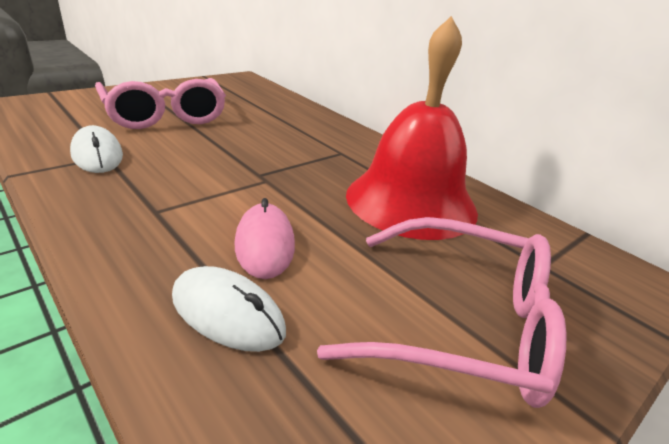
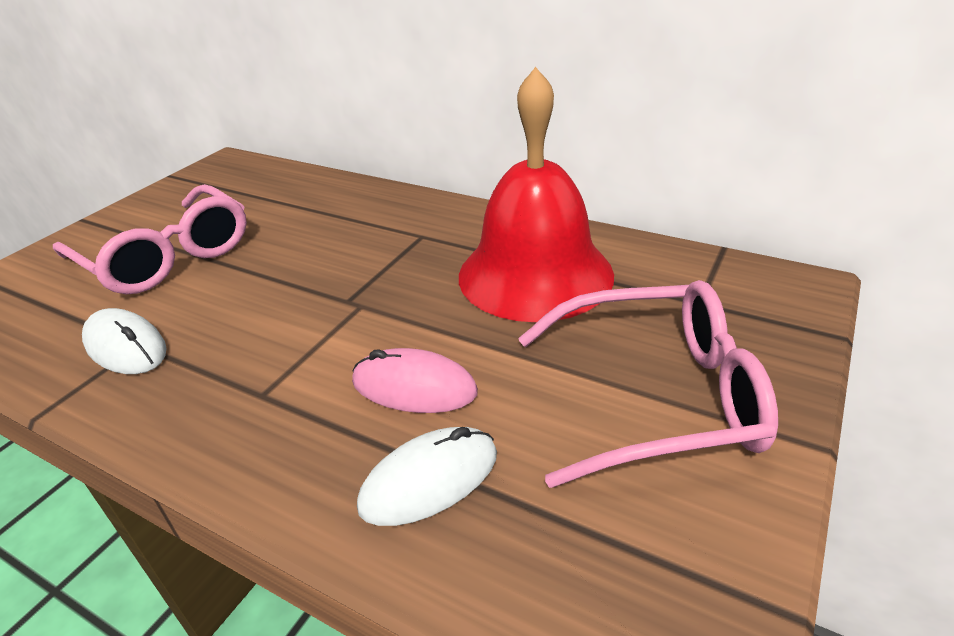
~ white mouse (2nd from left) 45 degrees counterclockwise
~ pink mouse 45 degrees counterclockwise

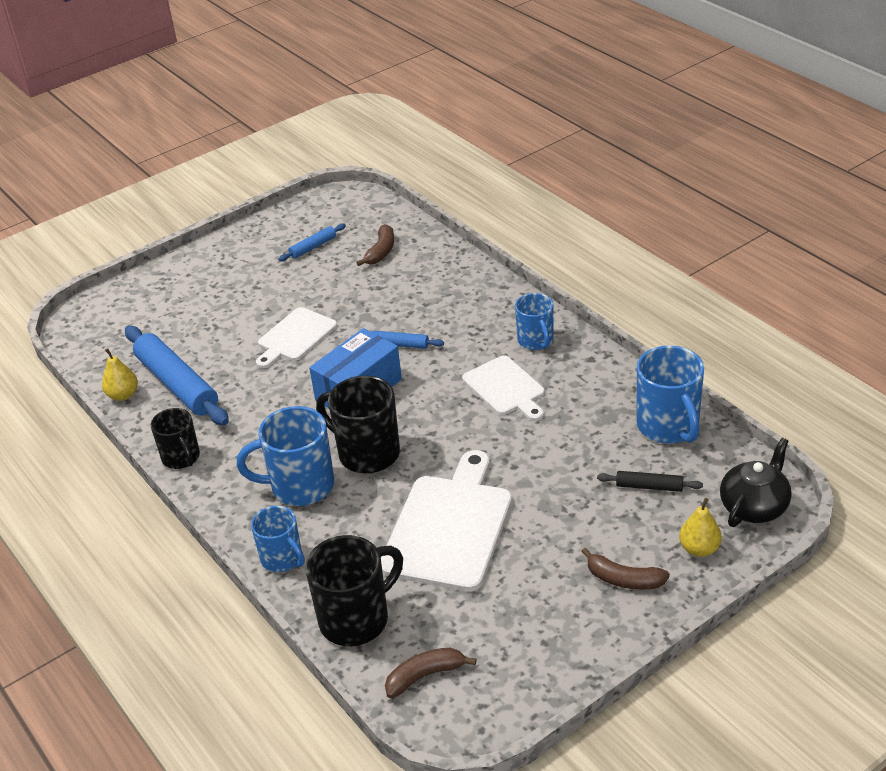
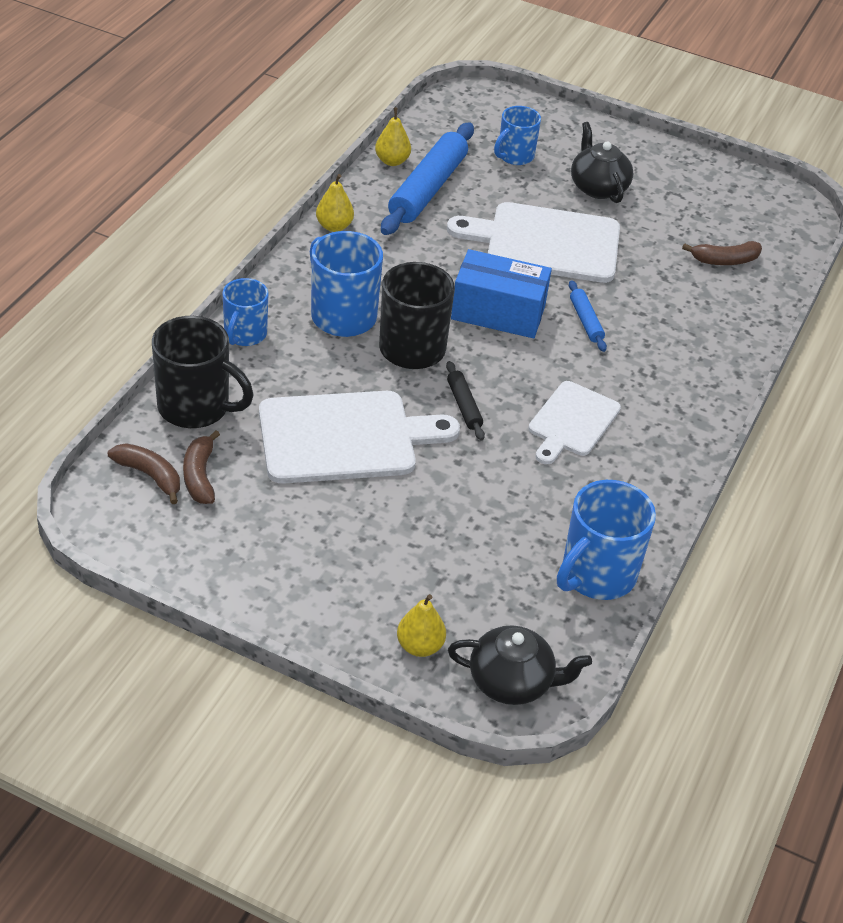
- blue rolling pin (2nd from left)
+ black teapot (2nd from left)
~ blue mug (3rd from left)
~ brown banana (3rd from left in the first image) to brown banana (2nd from left)
~ black rolling pin
~ black mug (1st from left) to yellow pear (1st from left)
~ white cutting board (1st from left in the first image) x1.65

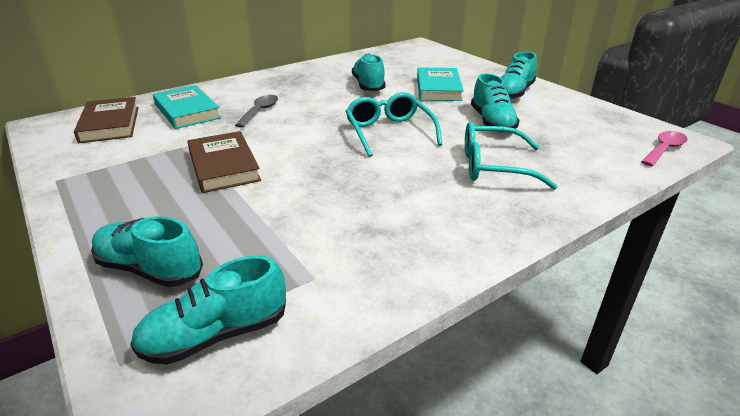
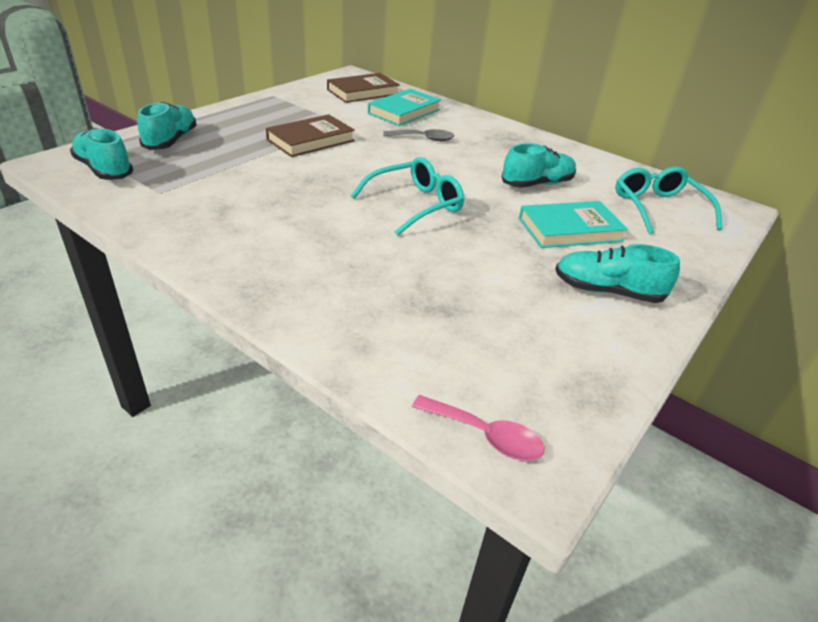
- turquoise shoe (4th from left)
~ turquoise glasses (2nd from left)

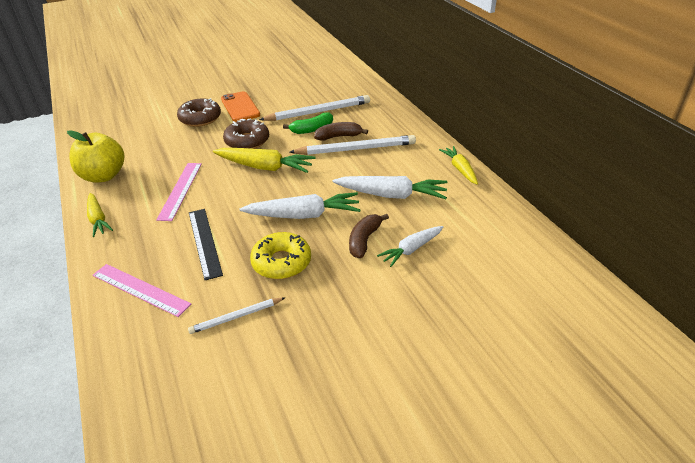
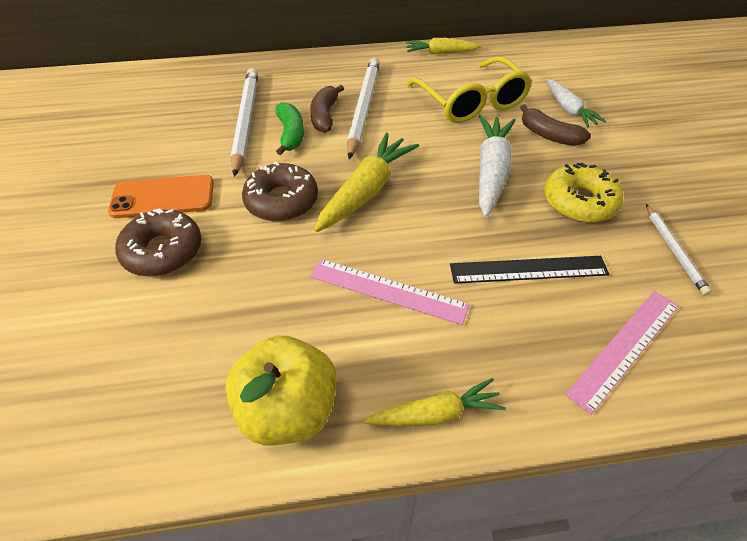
~ white carrot (2nd from left) to yellow glasses

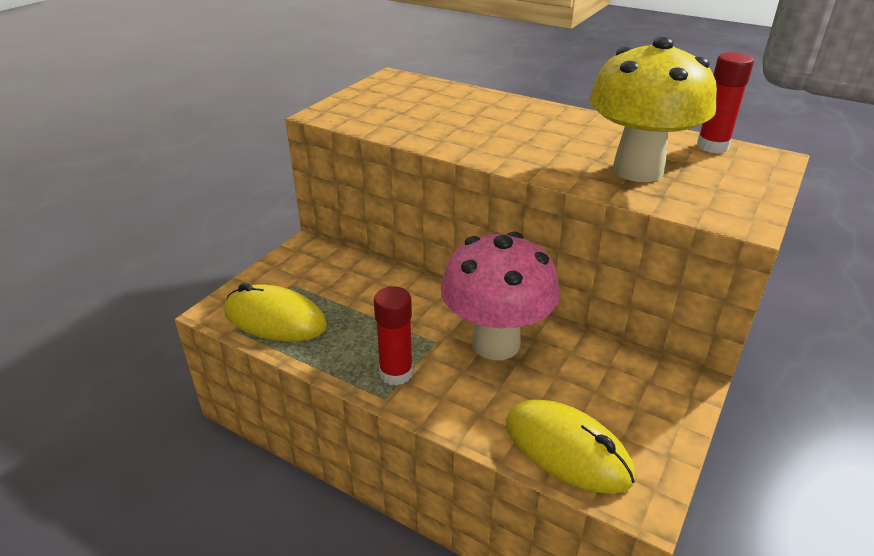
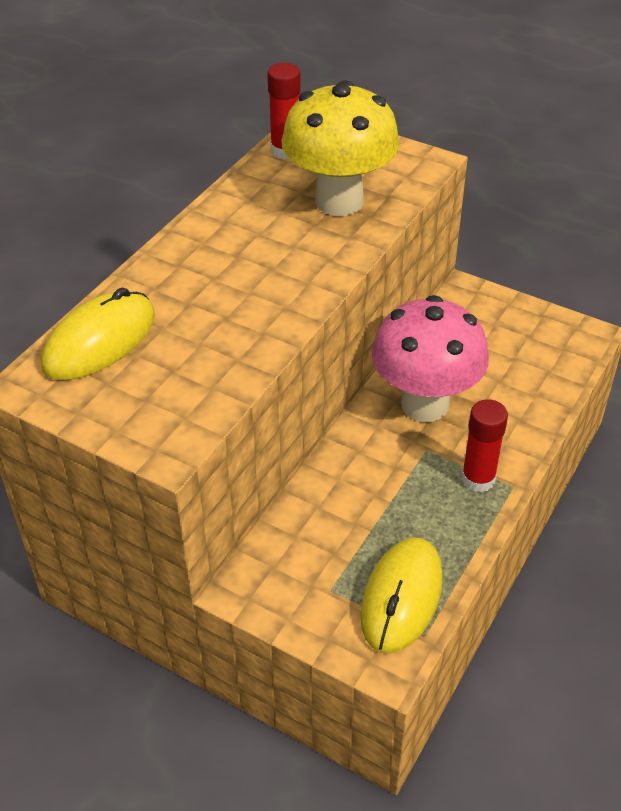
~ yellow mouse (2nd from left in the first image) to yellow mouse (1st from left)

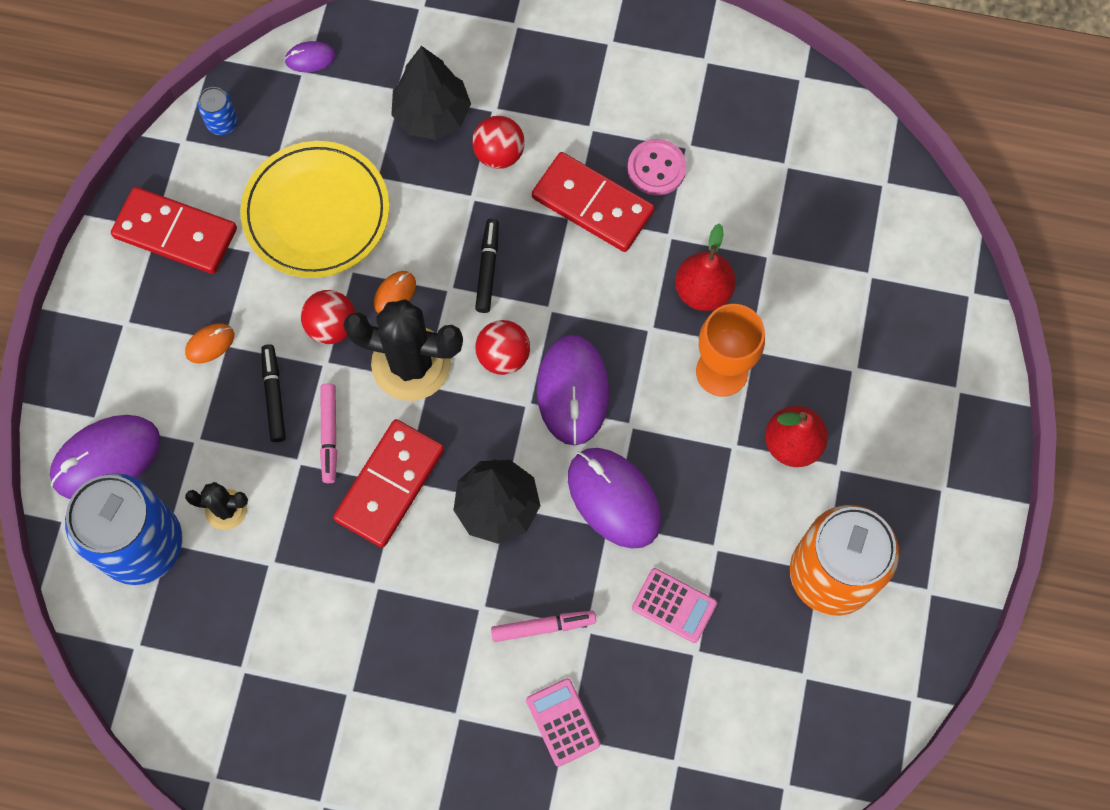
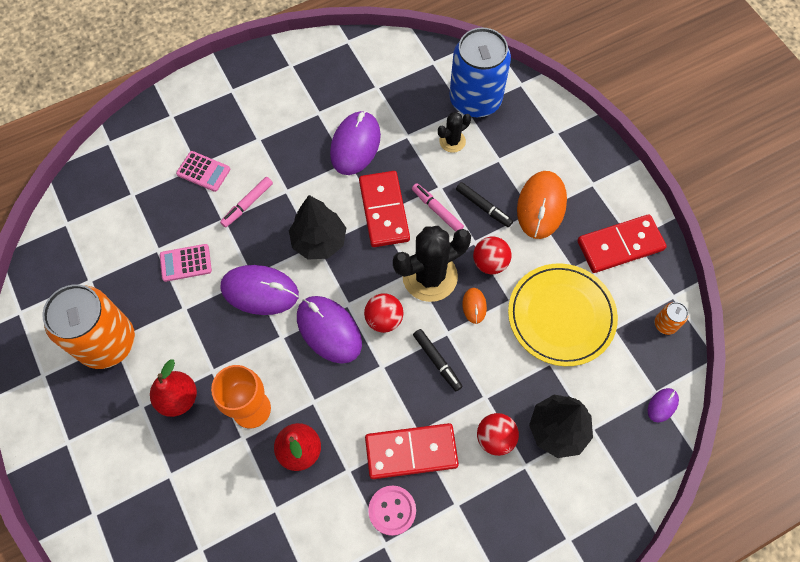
~ purple mouse (1st from left in the first image) to purple mouse (3rd from left)
~ blue can (2nd from left) to orange can (2nd from left)
~ orange mouse (1st from left in the first image) x2.11

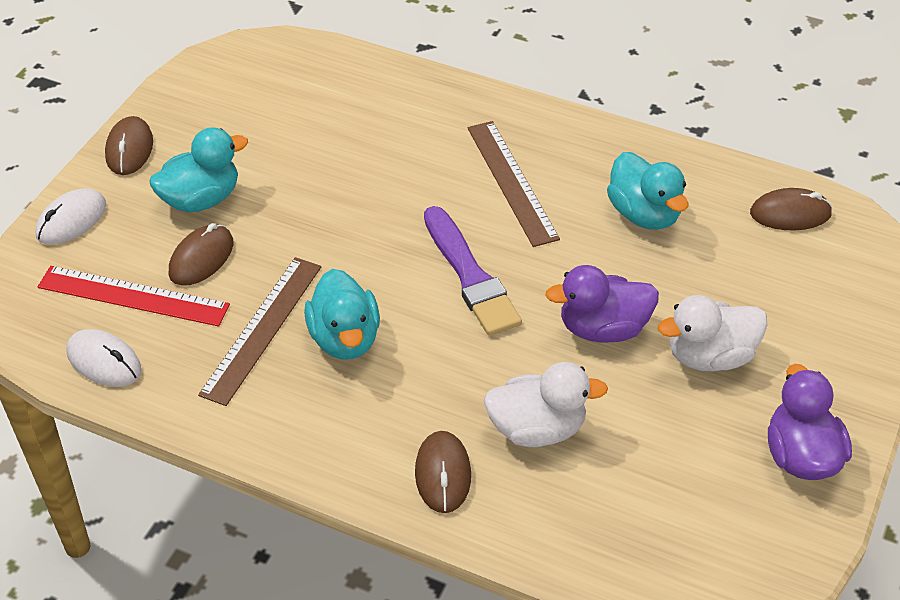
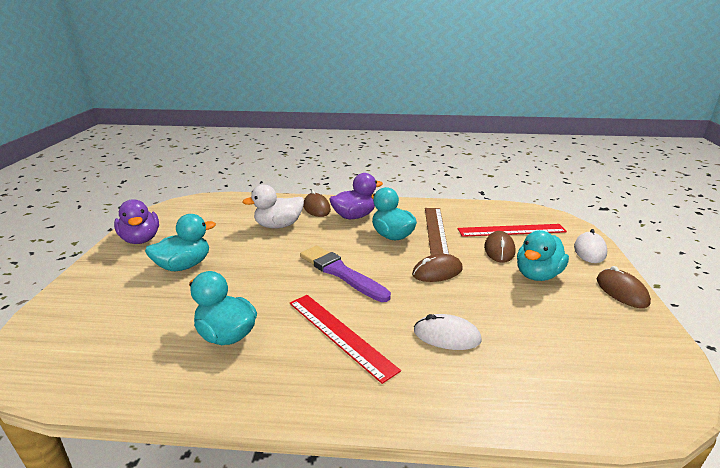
~ white mouse (2nd from left in the first image) to white mouse (1st from left)
~ purple duck (1st from left in the first image) to purple duck (2nd from left)
~ brown mouse (4th from left in the first image) to brown mouse (2nd from left)
~ brown ruler (2nd from left) to red ruler (1st from left)
~ white duck (2nd from left) to turquoise duck (1st from left)

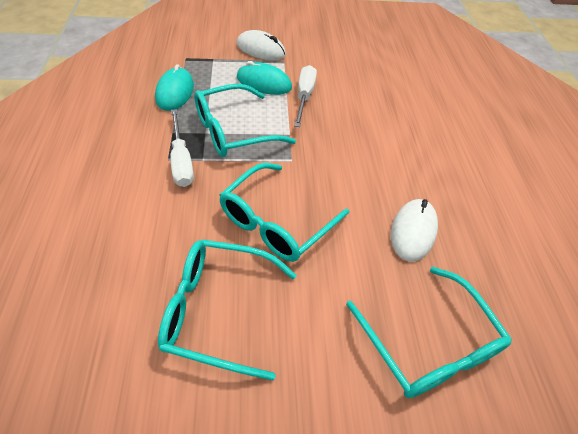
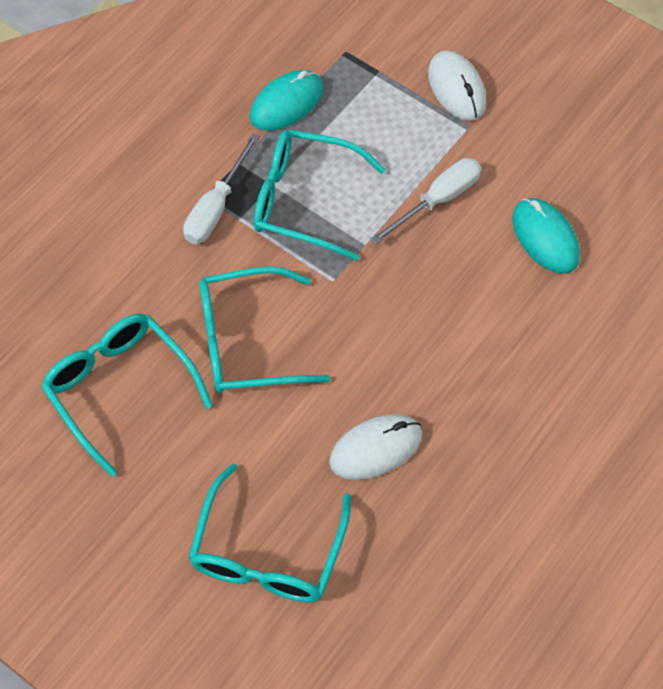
~ turquoise mouse (2nd from left)

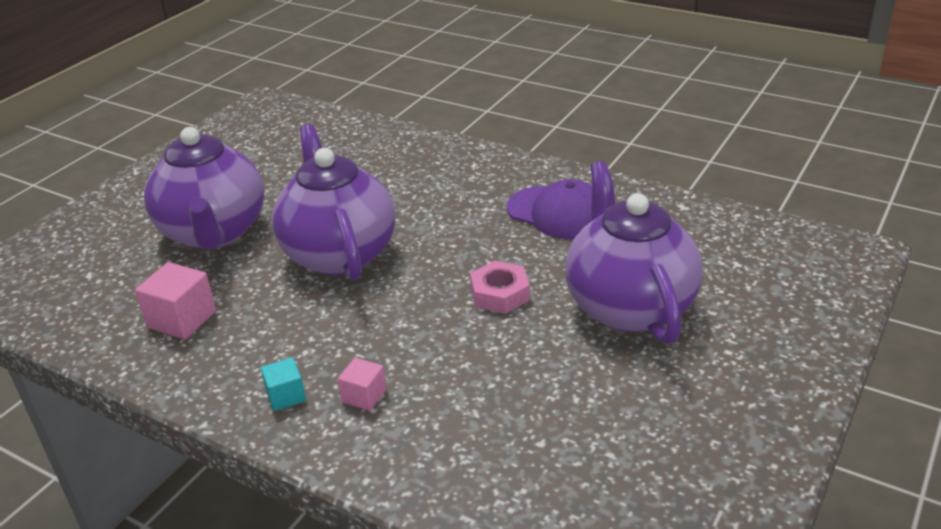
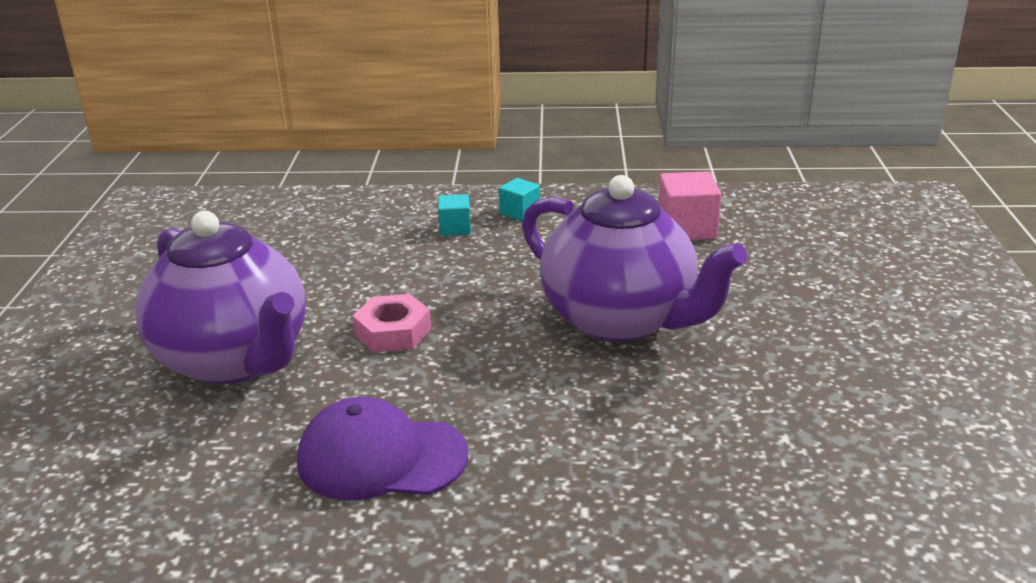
- purple teapot (1st from left)
~ pink cube (2nd from left) to turquoise cube (1st from left)

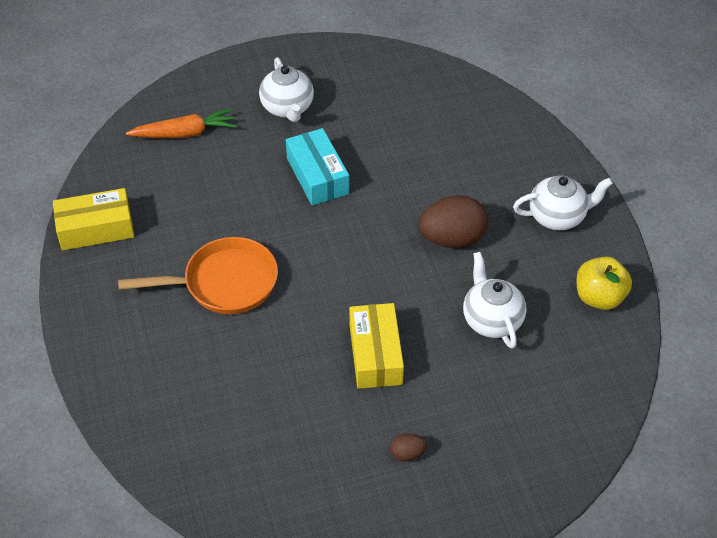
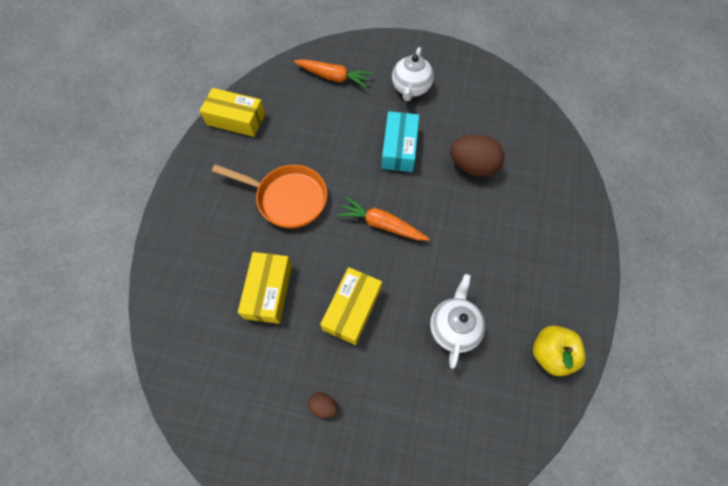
- white teapot (3rd from left)
+ yellow box (2nd from left)
+ orange carrot (2nd from left)
~ brown egg (2nd from left)

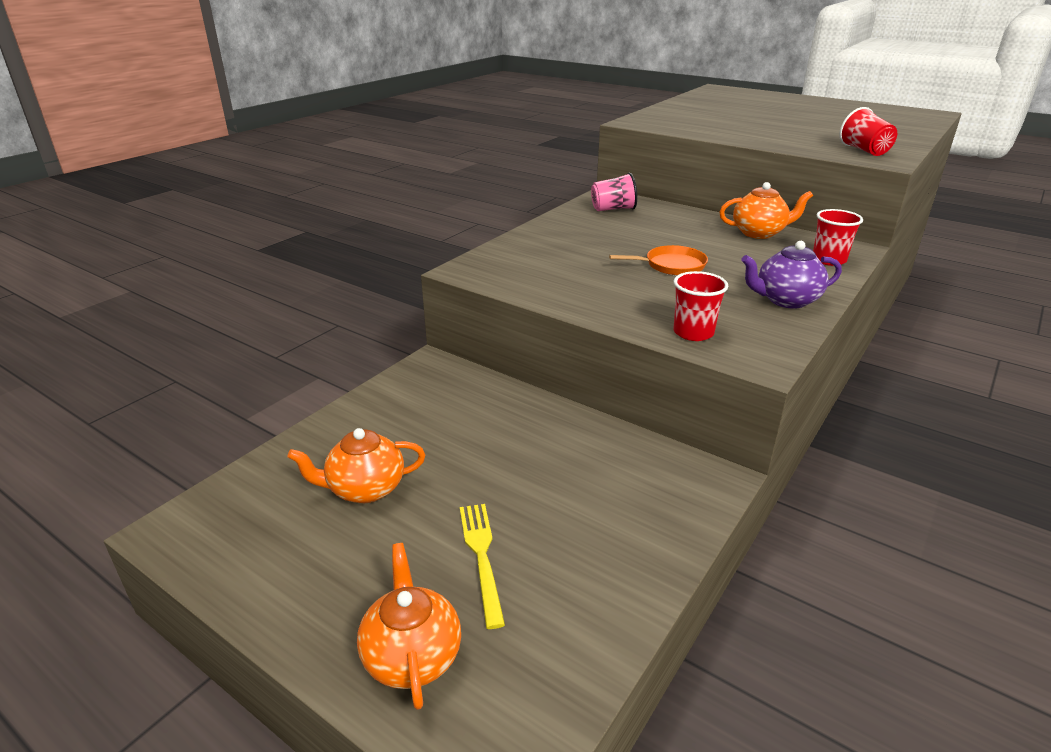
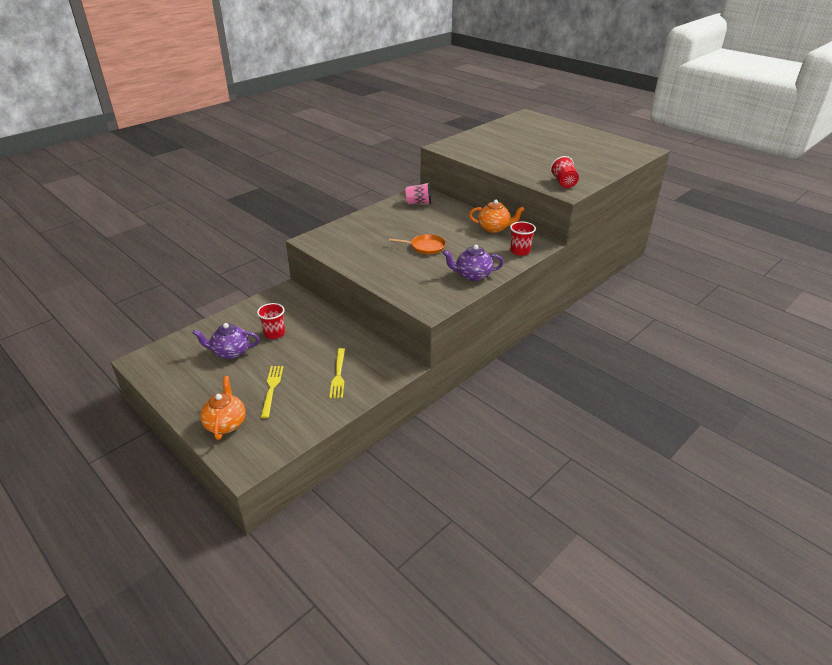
+ yellow fork (2nd from left)
~ red cup (1st from left)
~ orange teapot (1st from left) to purple teapot (1st from left)

